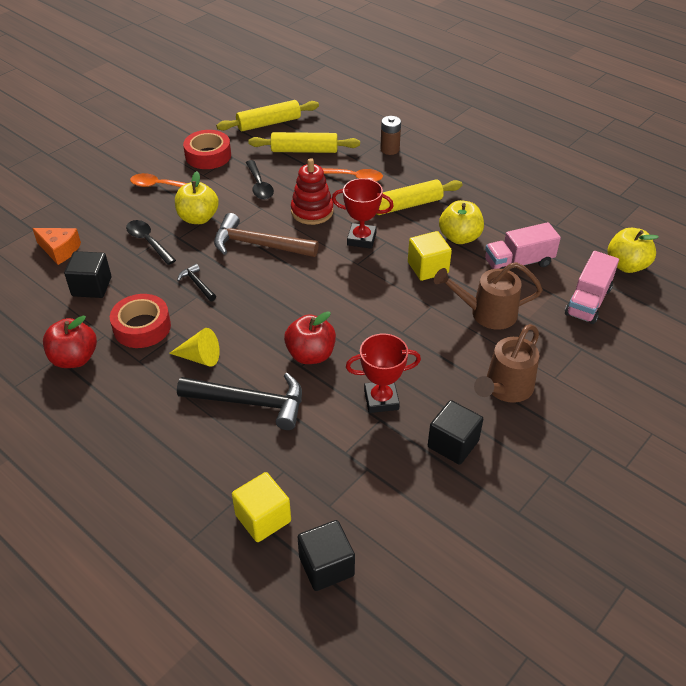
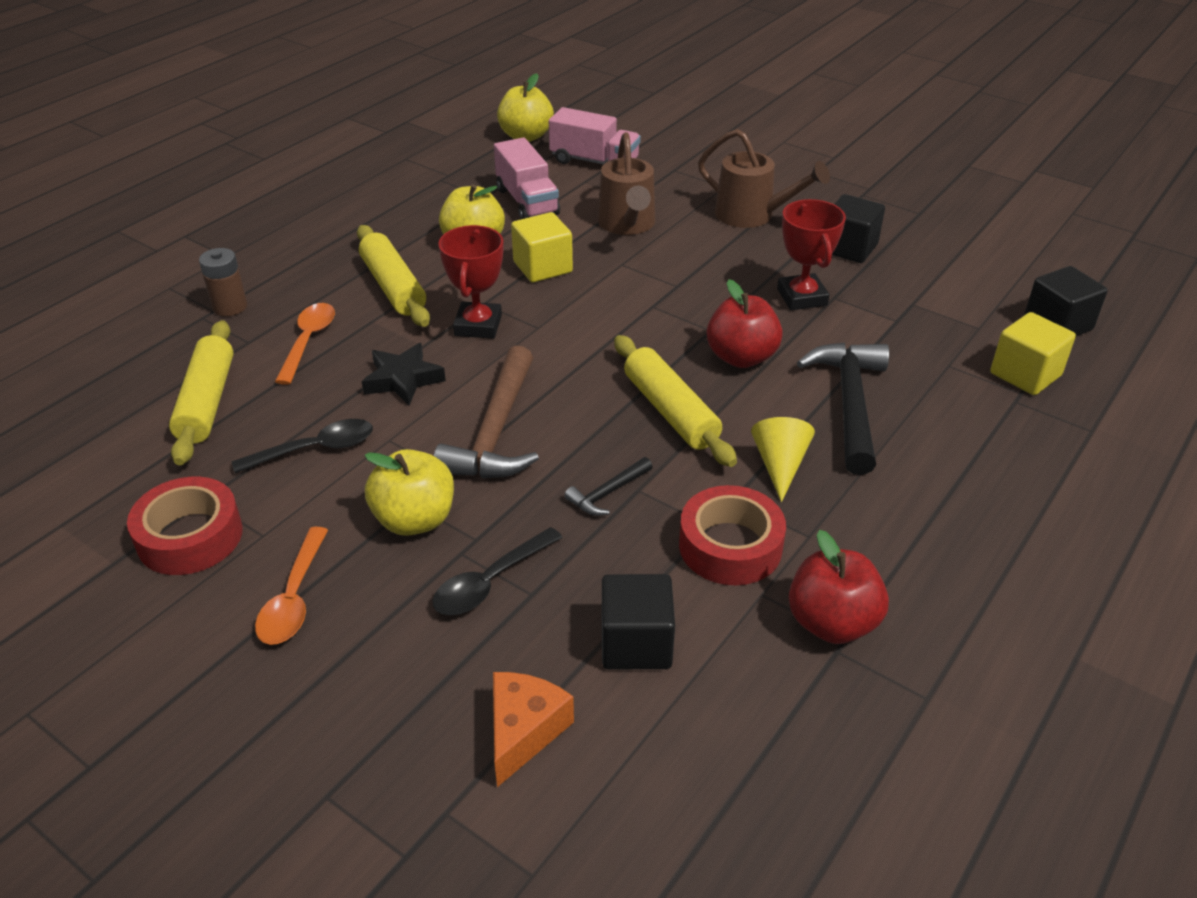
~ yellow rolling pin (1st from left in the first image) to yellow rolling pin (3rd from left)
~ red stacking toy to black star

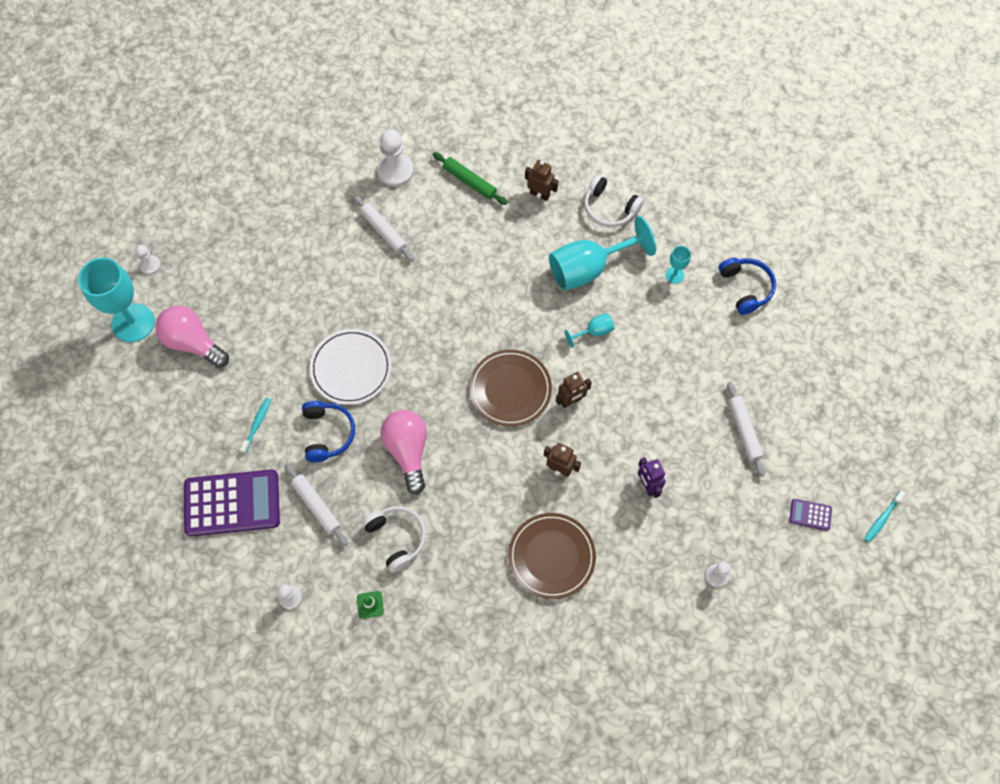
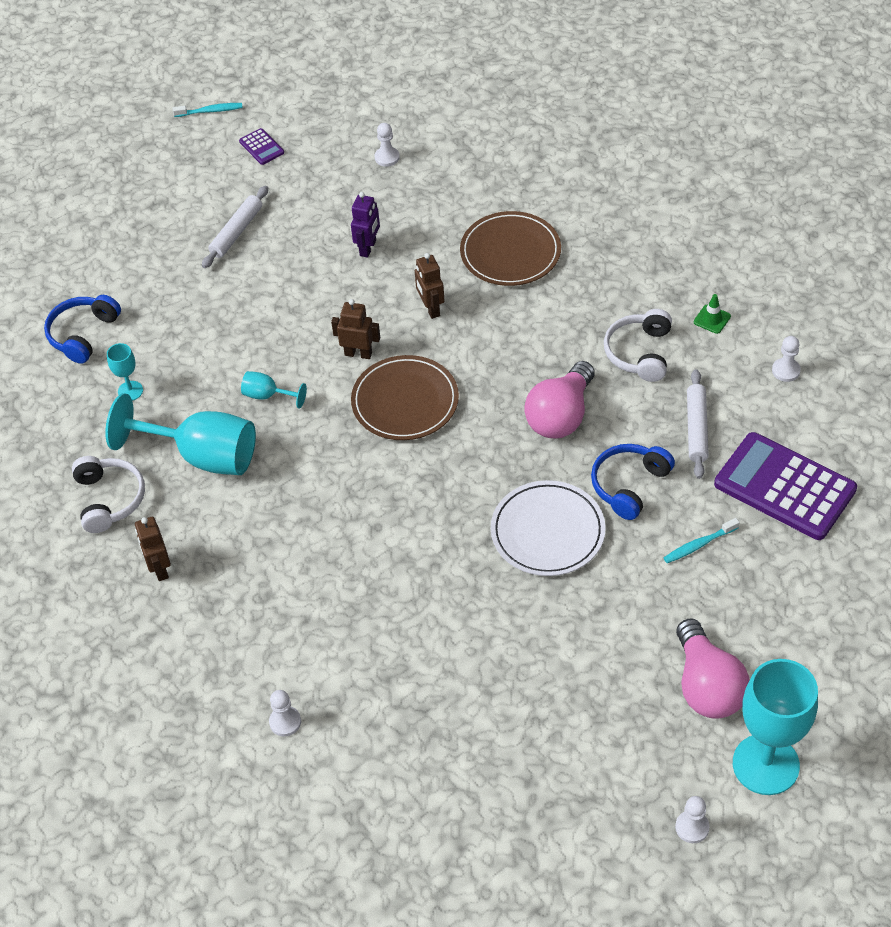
- white rolling pin (2nd from left)
- green rolling pin
~ white pawn (3rd from left in the first image) x0.55

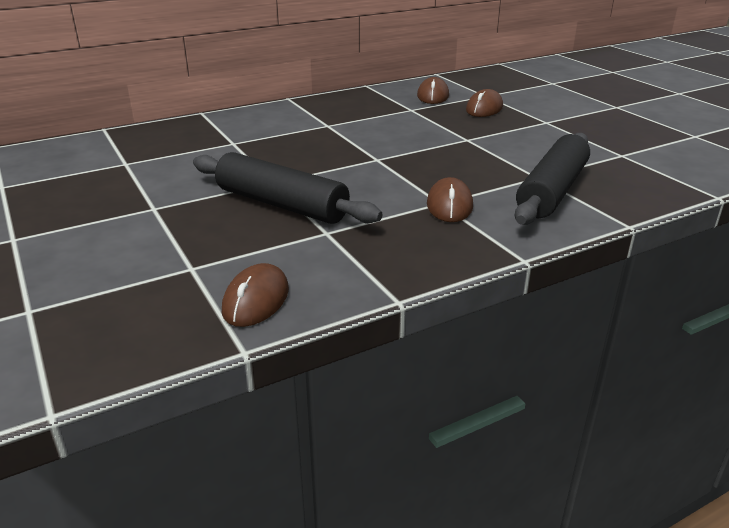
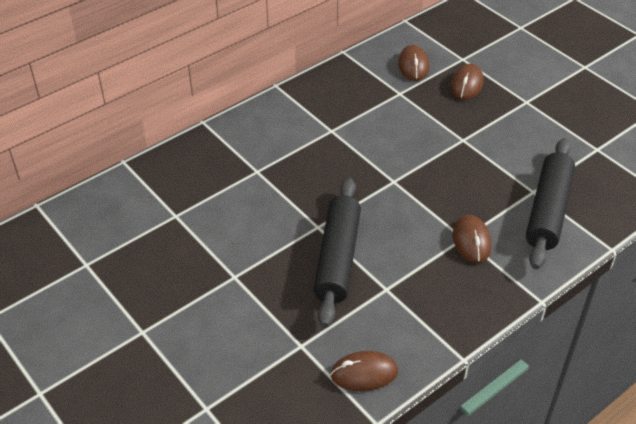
~ black rolling pin (1st from left) 75 degrees clockwise
~ brown mouse (1st from left) 75 degrees clockwise

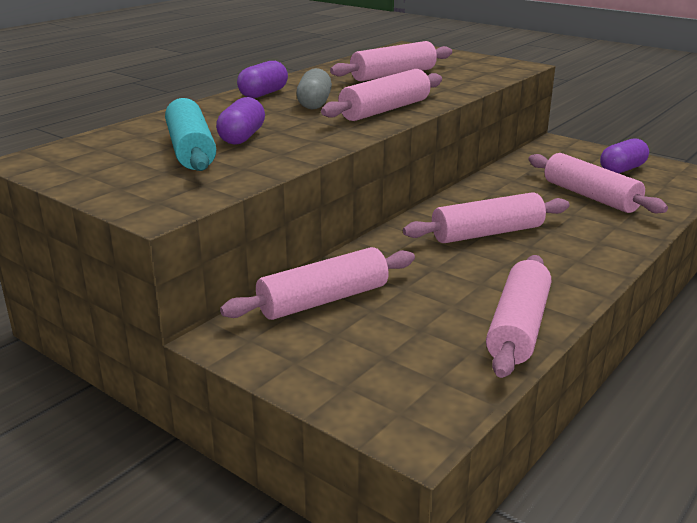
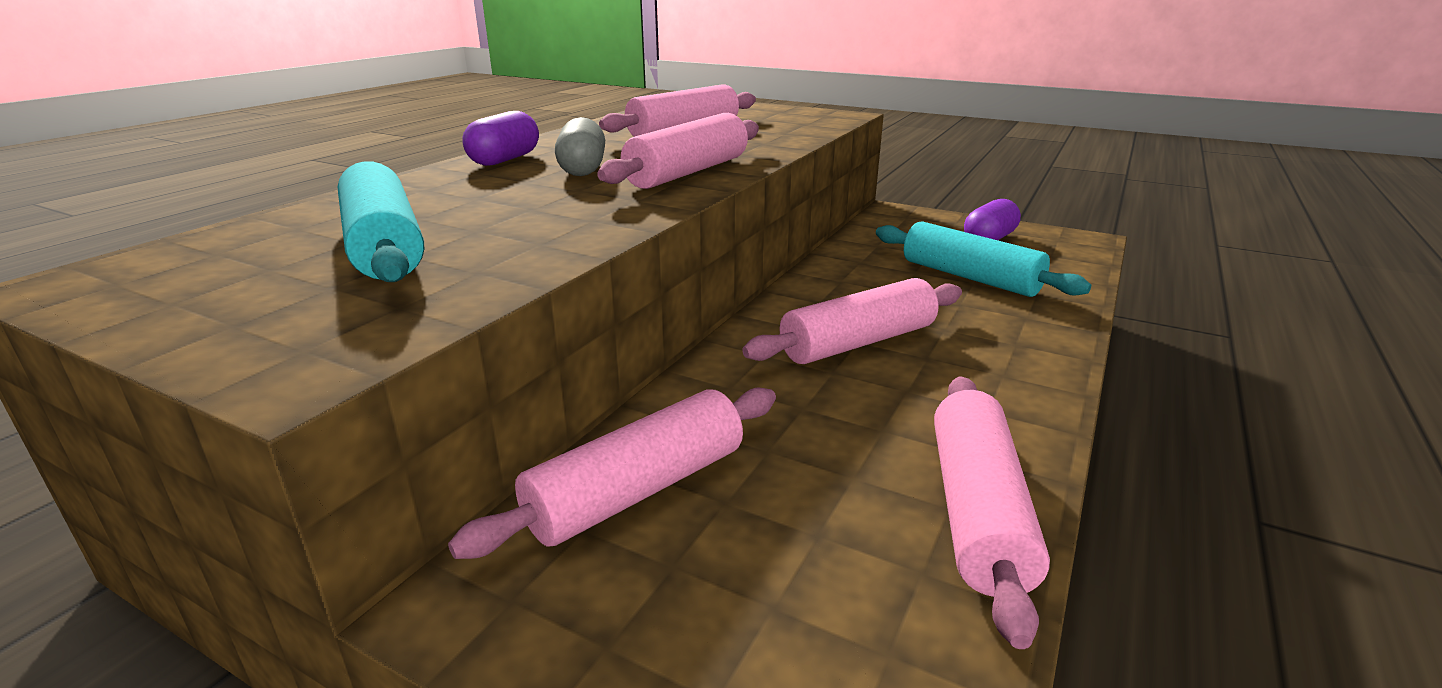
- purple capsule (1st from left)
~ pink rolling pin (6th from left) to turquoise rolling pin (2nd from left)

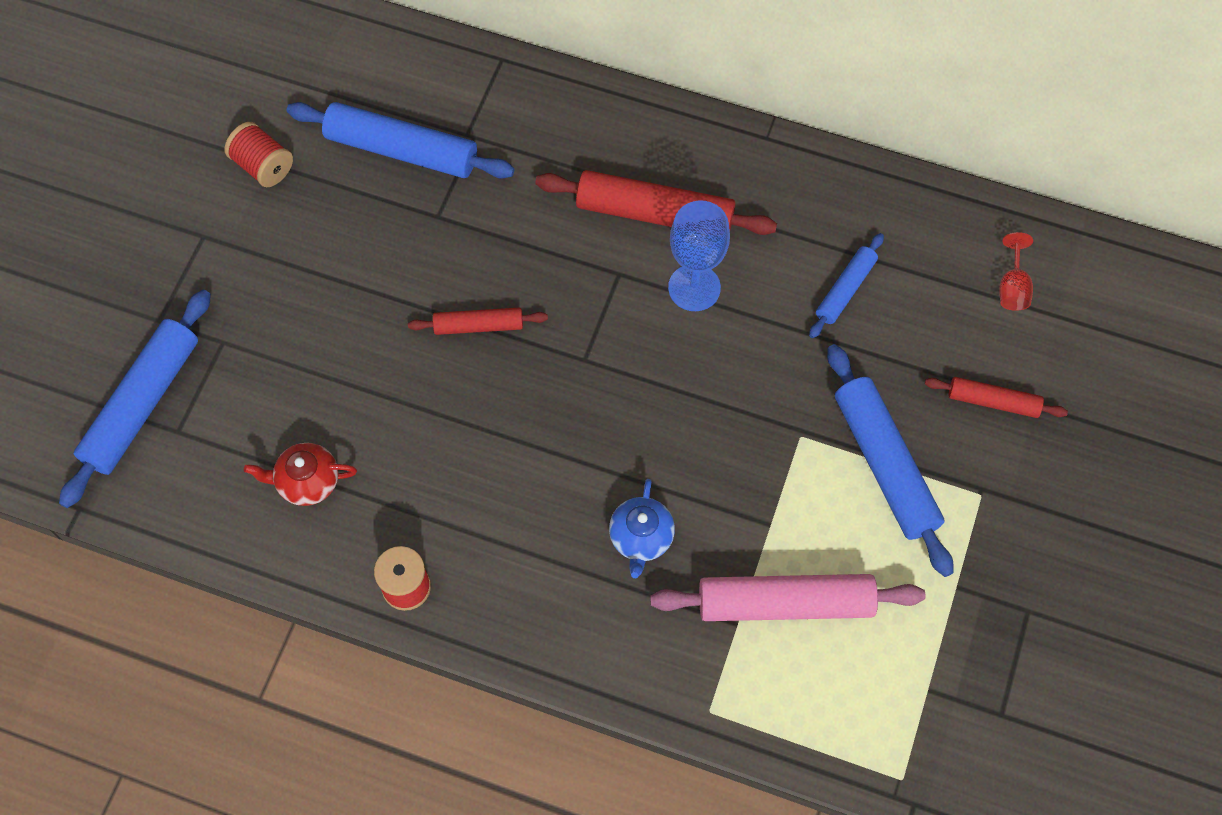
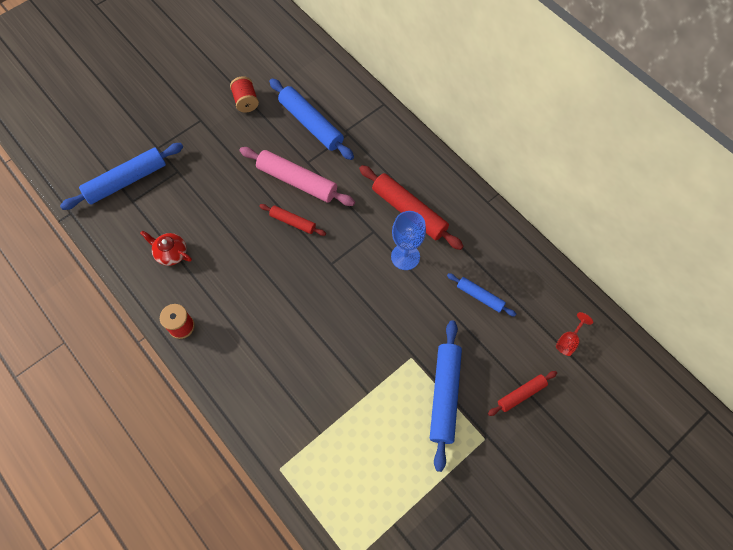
- blue teapot
~ pink rolling pin
~ blue rolling pin (3rd from left in the first image) 60 degrees clockwise
~ red rolling pin (3rd from left) 75 degrees counterclockwise

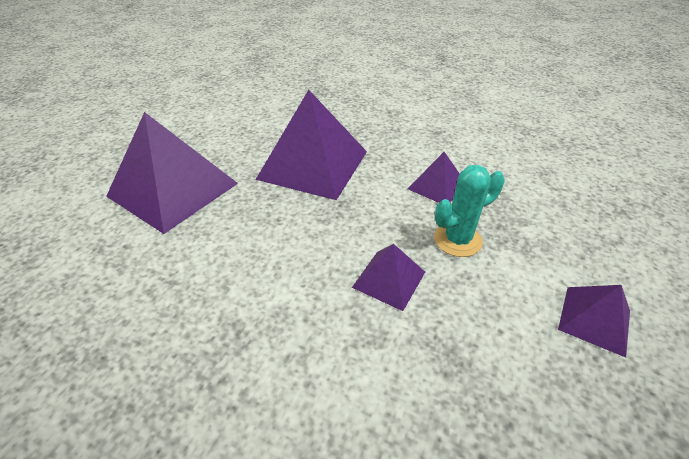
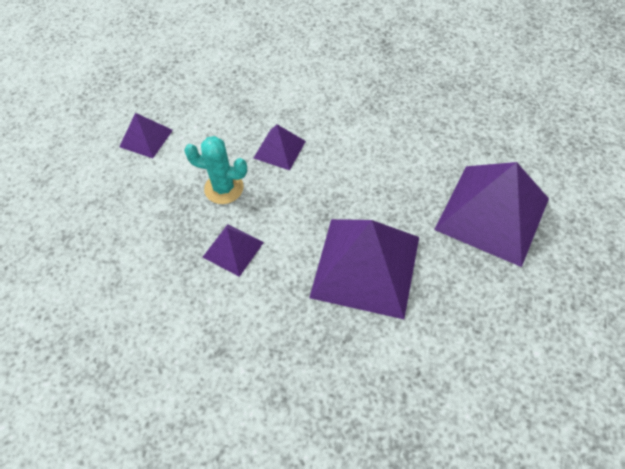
~ turquoise cactus 45 degrees clockwise

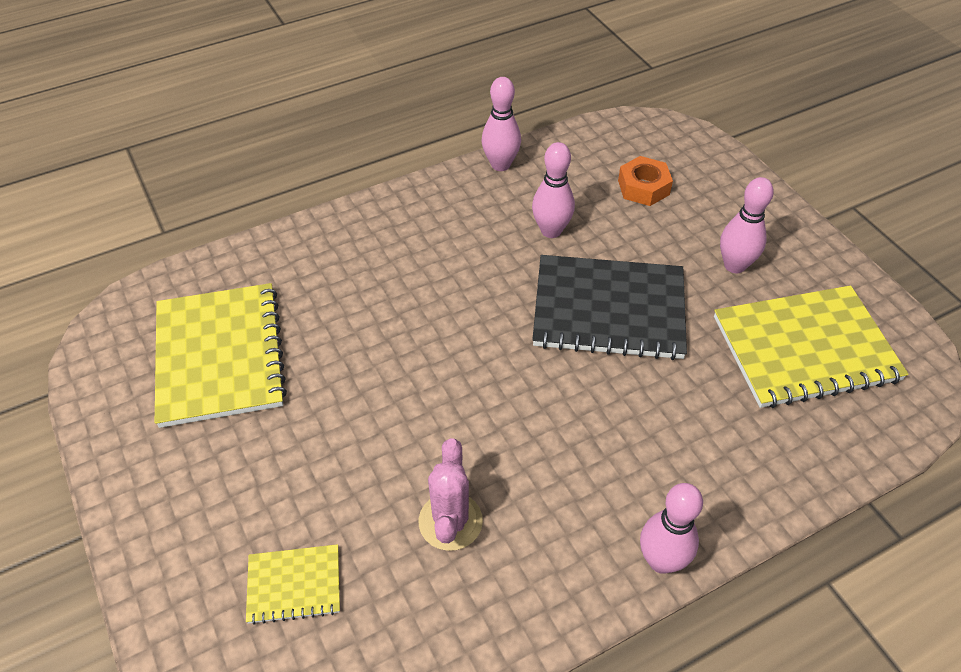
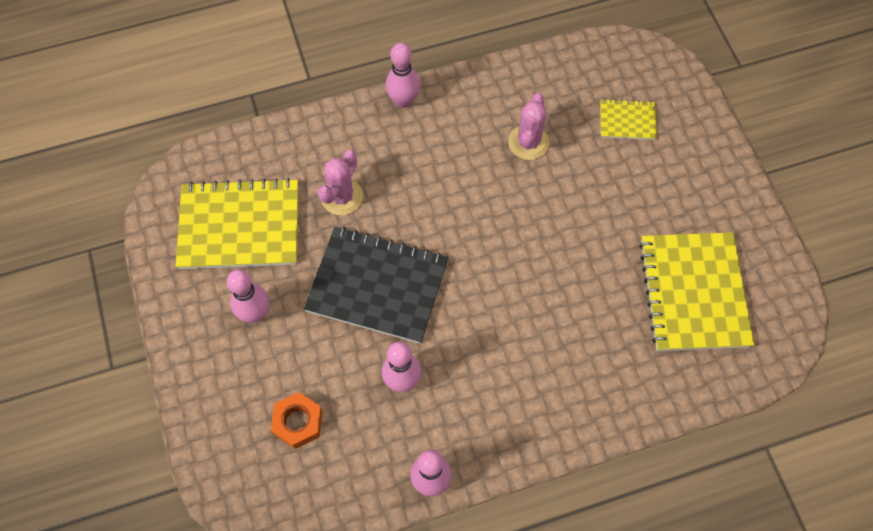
+ pink cactus (1st from left)

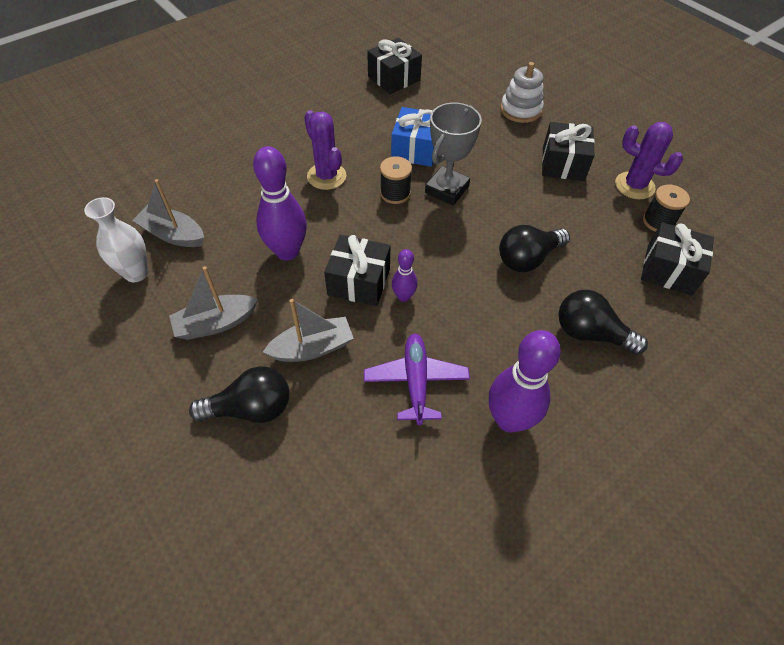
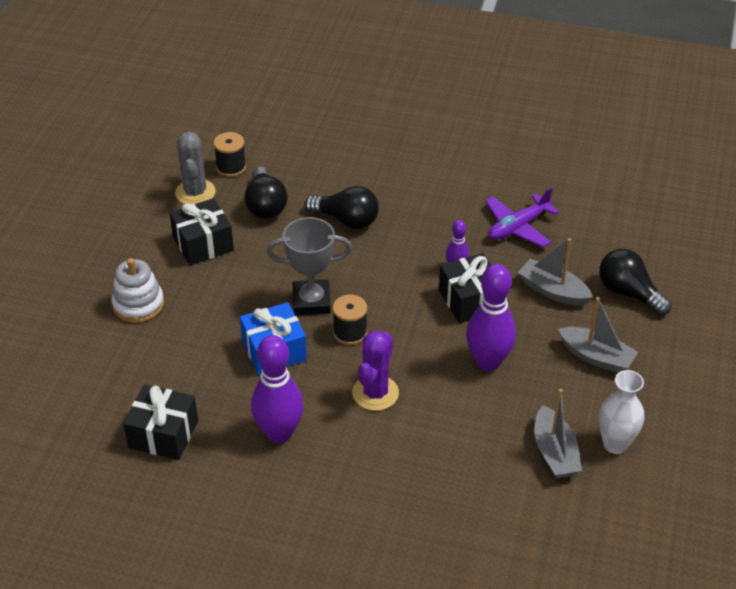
- black gift (4th from left)
~ purple bowling pin (3rd from left in the first image) to purple bowling pin (1st from left)
~ black light bulb (3rd from left in the first image) to black light bulb (1st from left)
~ purple cactus (2nd from left) to grey cactus

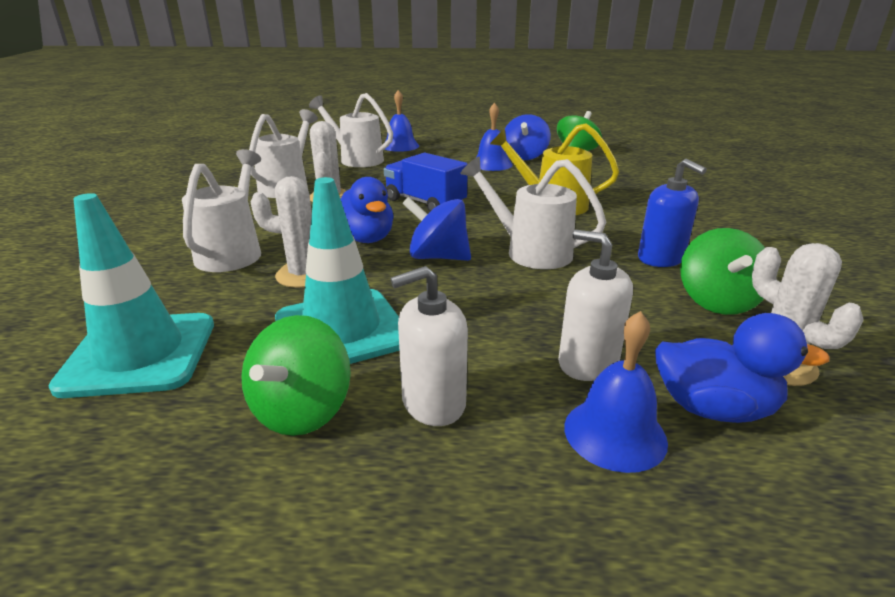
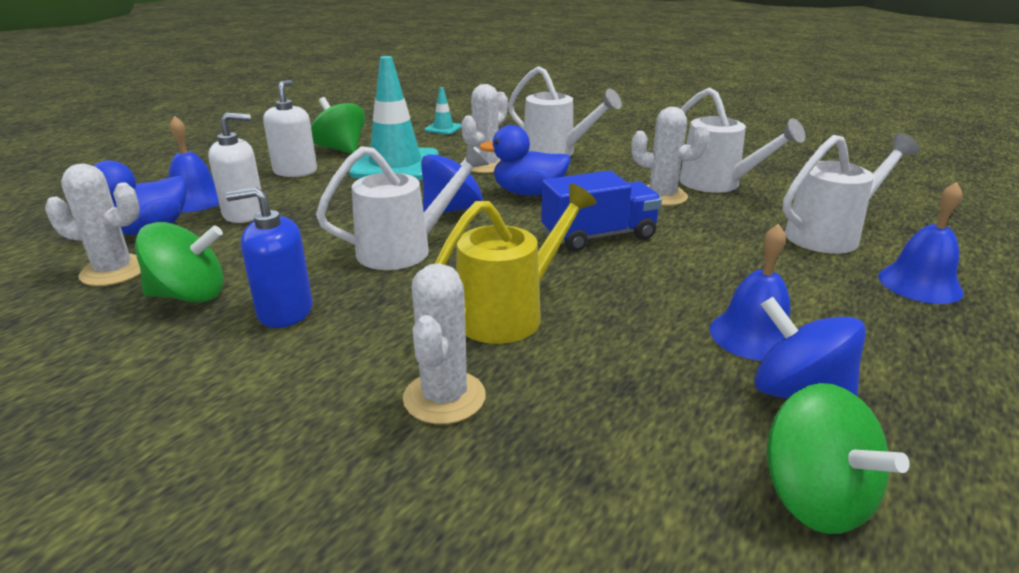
+ white cactus (2nd from left)
~ green spinning top (3rd from left in the first image) 135 degrees clockwise
~ turquoise traffic cone (1st from left in the first image) x0.45

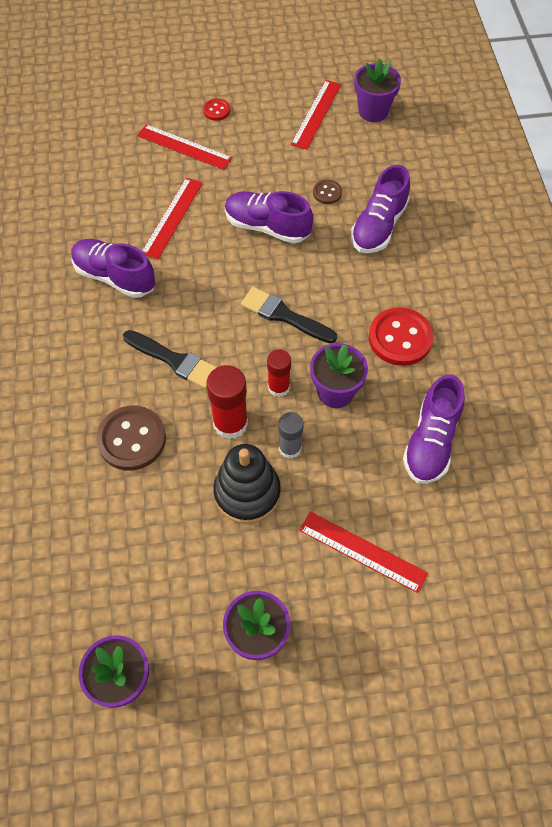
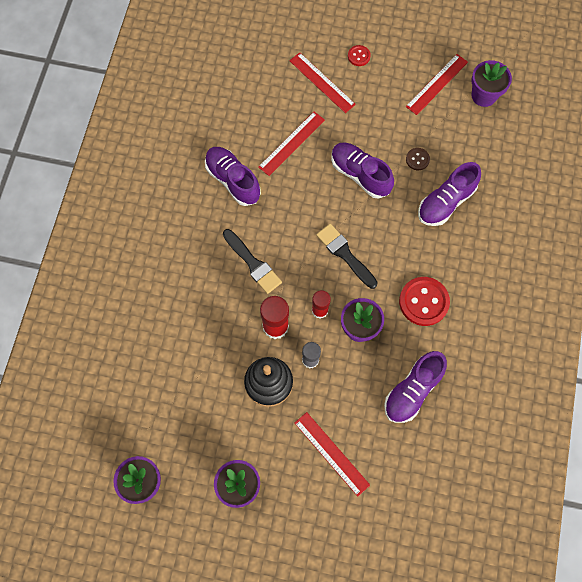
- brown button (1st from left)

